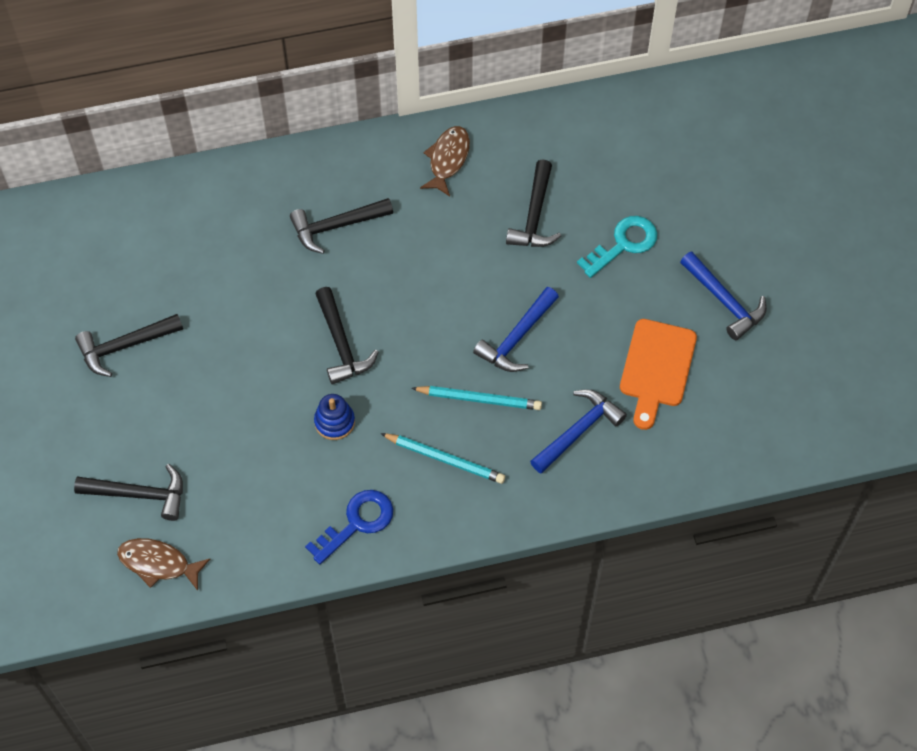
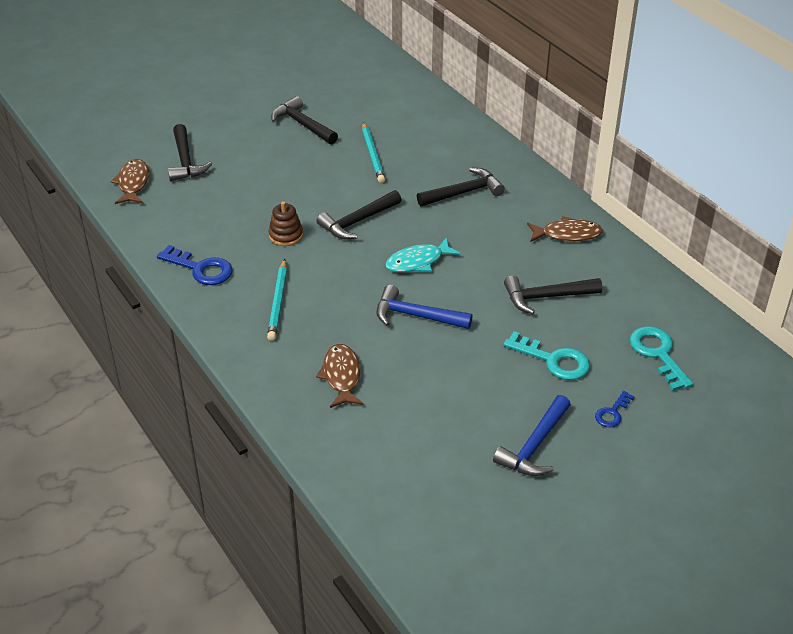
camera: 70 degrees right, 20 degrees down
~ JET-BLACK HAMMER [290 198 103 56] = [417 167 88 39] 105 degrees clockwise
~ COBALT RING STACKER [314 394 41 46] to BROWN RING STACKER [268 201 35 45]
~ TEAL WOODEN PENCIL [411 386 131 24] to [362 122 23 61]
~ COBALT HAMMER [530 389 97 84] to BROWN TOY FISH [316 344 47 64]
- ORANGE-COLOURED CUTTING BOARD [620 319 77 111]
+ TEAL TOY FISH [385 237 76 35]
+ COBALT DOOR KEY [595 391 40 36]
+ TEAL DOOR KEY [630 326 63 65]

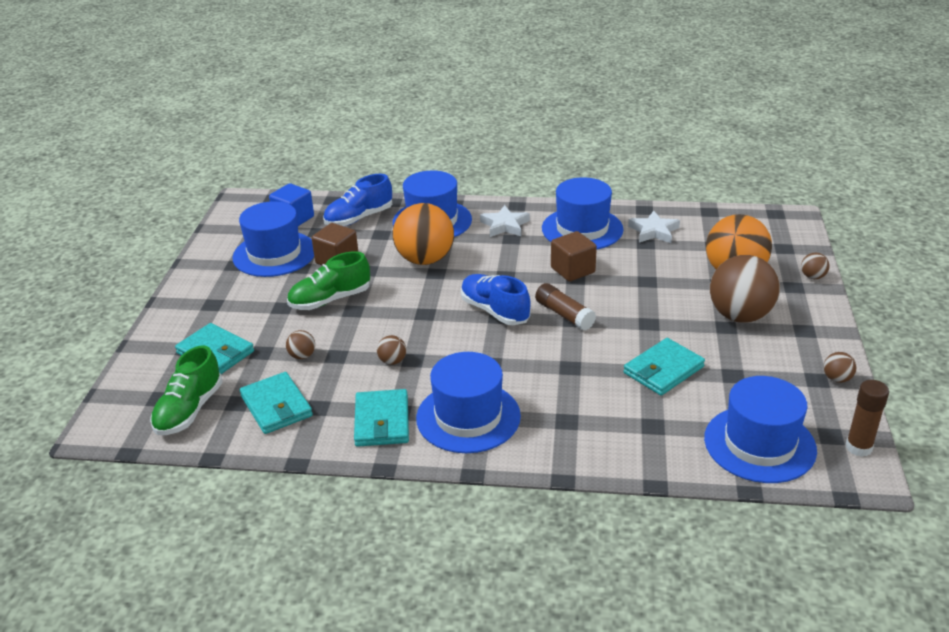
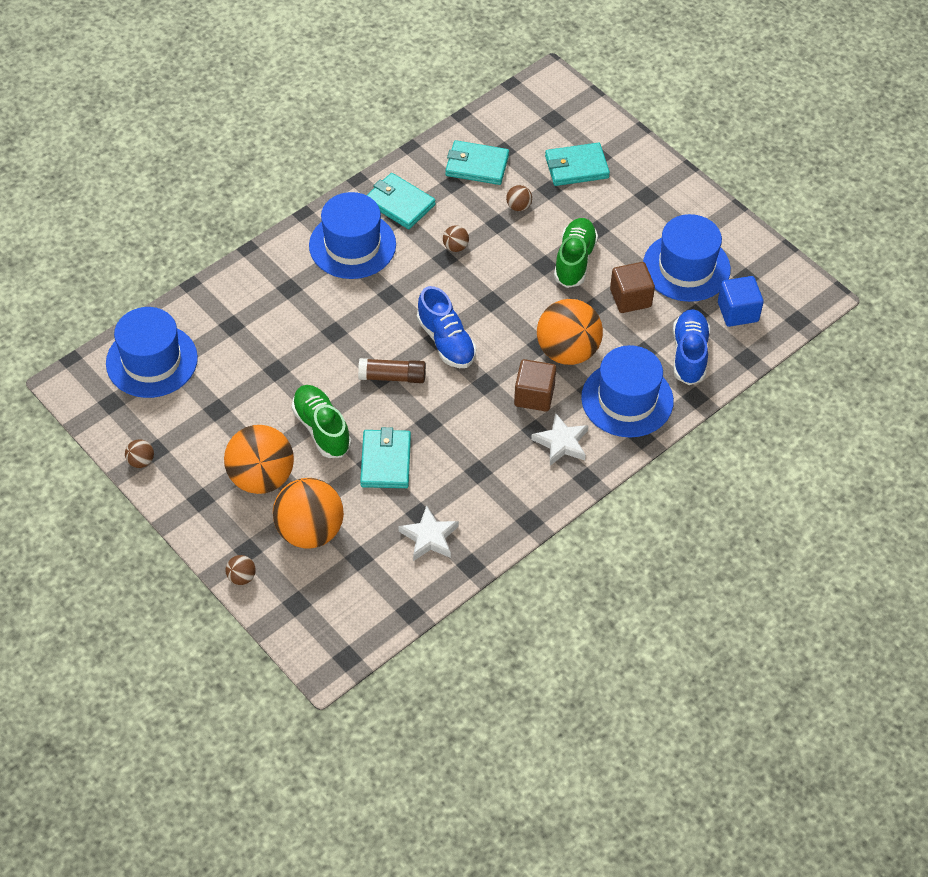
camera: 130 degrees right, 20 degrees up
~ EMERALD SHOE [150 346 73 89] to [291 385 60 73]
~ COBALT SHOE [461 274 70 51] = [417 286 59 82] 60 degrees clockwise
- COBALT TALL HAT [542 177 82 72]
~ BROWN BLOCK [551 231 46 51] to [514 359 42 52]
~ TEAL BILLFOLD [623 338 82 58] to [360 427 51 61]
~ BROWN SPHERE [710 255 70 68] to ORANGE-COLOURED SPHERE [224 425 70 69]
- BROWN GLUE STICK [846 380 43 77]

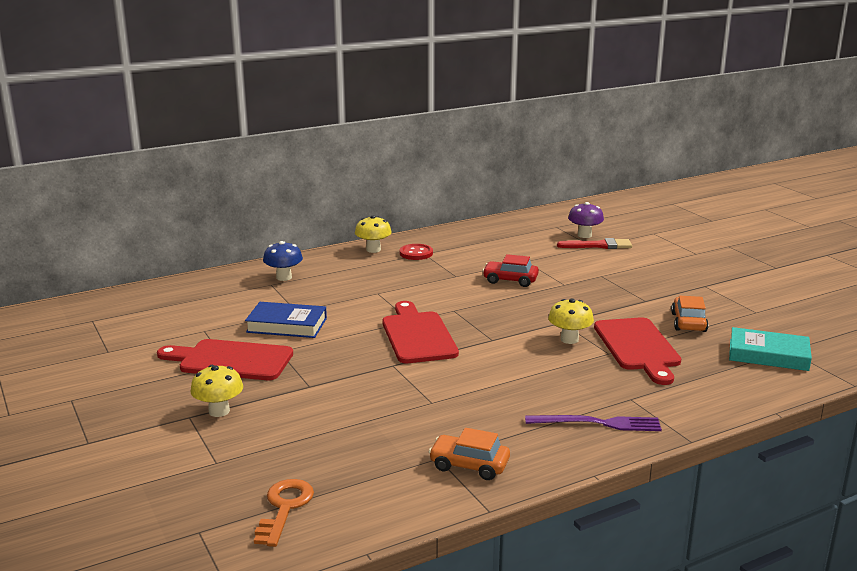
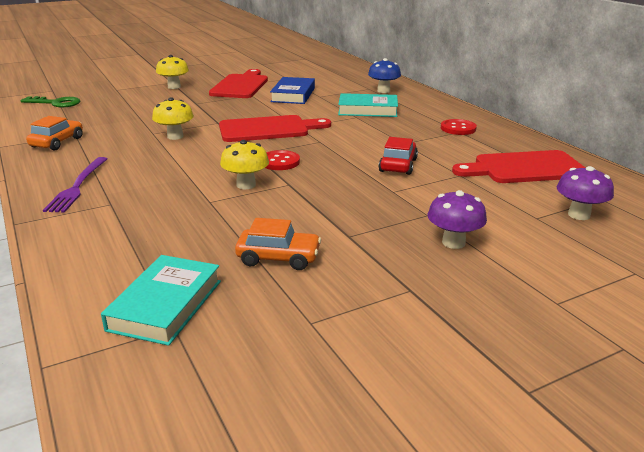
camera: 90 degrees right, 5 degrees up
~ ORANGE-COLOURED DOOR KEY [254 479 60 68] to EMERALD DOOR KEY [20 96 60 11]
~ YELLOW TOADSTOOL [355 215 37 38] to [152 98 42 42]
- CRIMSON BRUSH [557 238 75 11]
~ CRIMSON CUTTING BOARD [594 317 87 68] to [452 150 133 33]
+ CRIMSON SEWING BUTTON [265 150 35 20]
+ TEAL HARDBACK [338 93 60 24]
+ PURPLE TOADSTOOL [428 190 59 59]

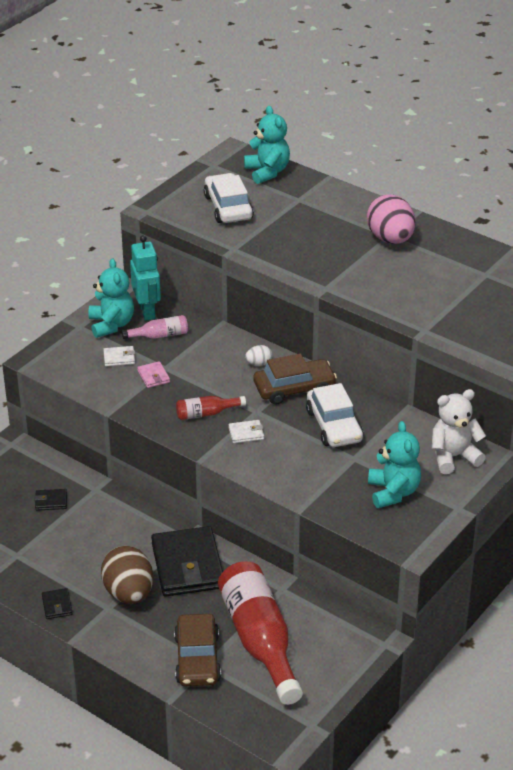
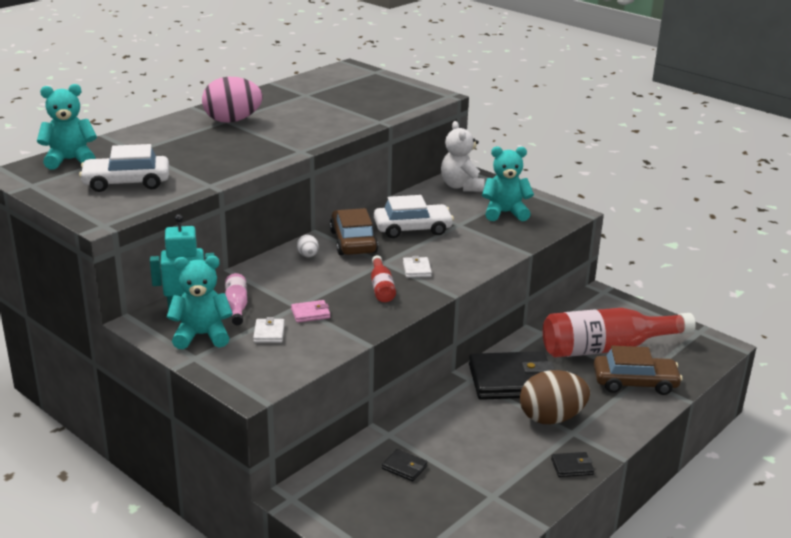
camera: 85 degrees left, 10 degrees down
~ JET-BLACK BILLFOLD [34 489 33 22] = [382 449 45 32] 60 degrees counterclockwise

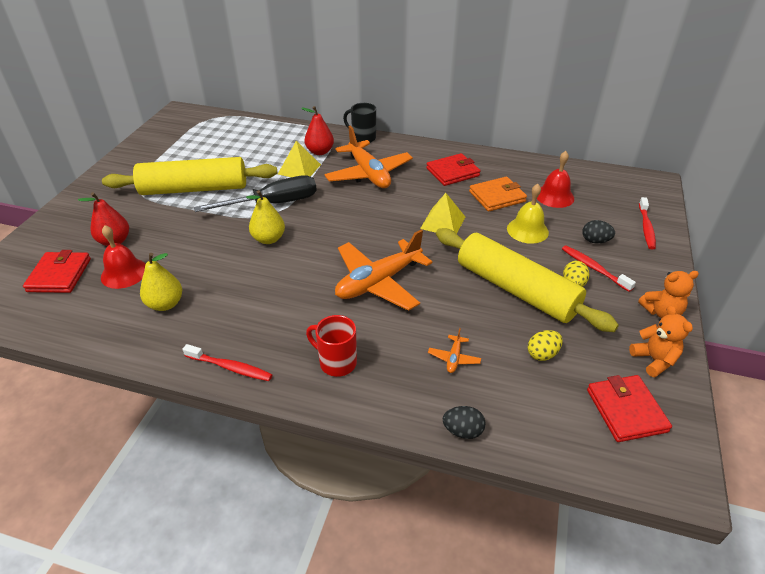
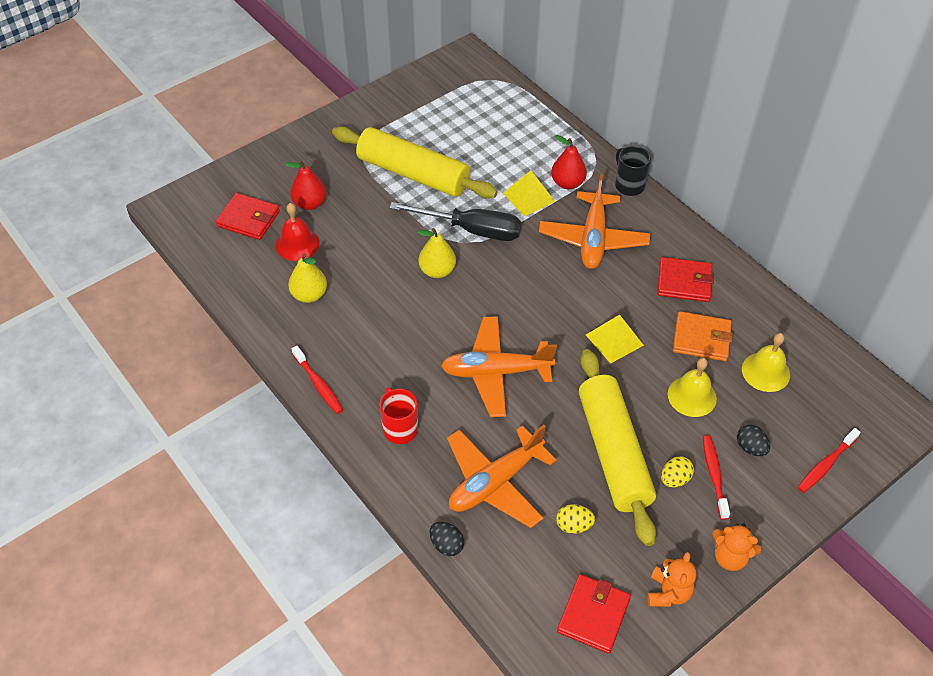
camera: 35 degrees right, 10 degrees up
~ CRIMSON BILLFOLD [23 250 68 43] = [216 193 64 47] 75 degrees clockwise
~ ORANGE-COLOURED PLANE [428 328 53 45] = [447 425 109 103] x2.47
~ CRIMSON SCHOOL BELL [537 151 37 57] to YELLOW SCHOOL BELL [742 333 48 59]

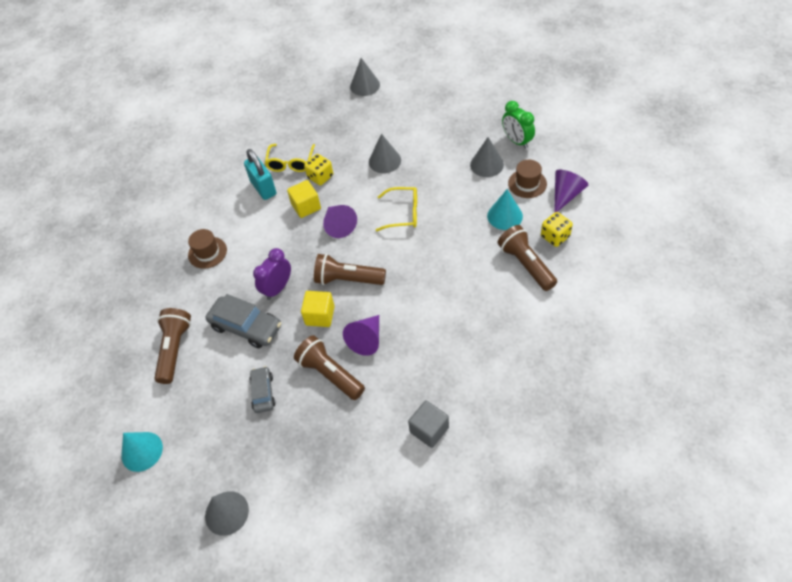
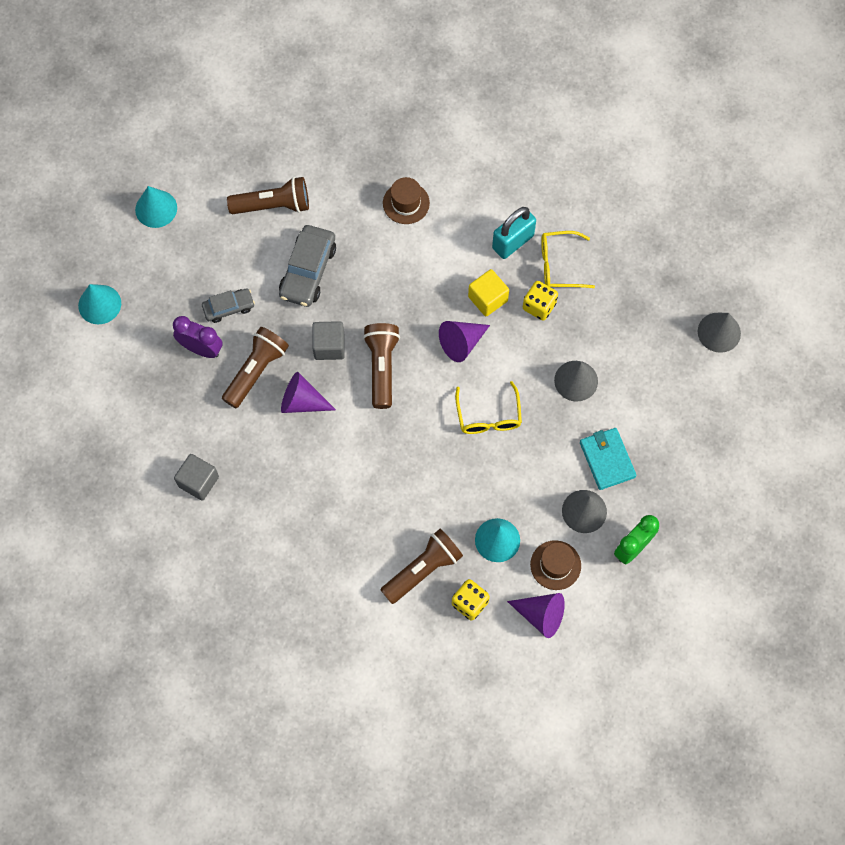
camera: 75 degrees right, 15 degrees up
~ GREY SOLID CONE [205 491 44 45] to TEAL SOLID CONE [78 284 43 40]
~ PURPLE BEDSIDE CLOCK [253 248 38 52] to [173 316 50 42]
~ YELLOW BLOCK [301 291 34 36] to GREY BLOCK [312 321 33 39]
+ TEAL BILLFOLD [580 428 56 62]

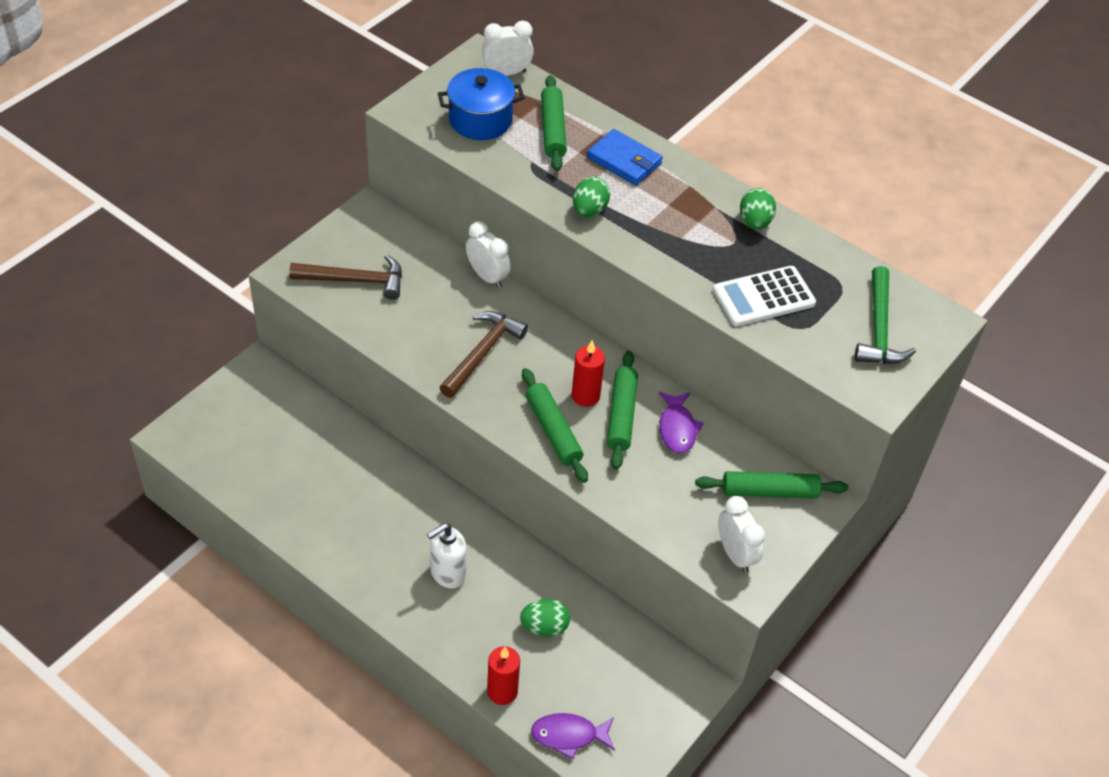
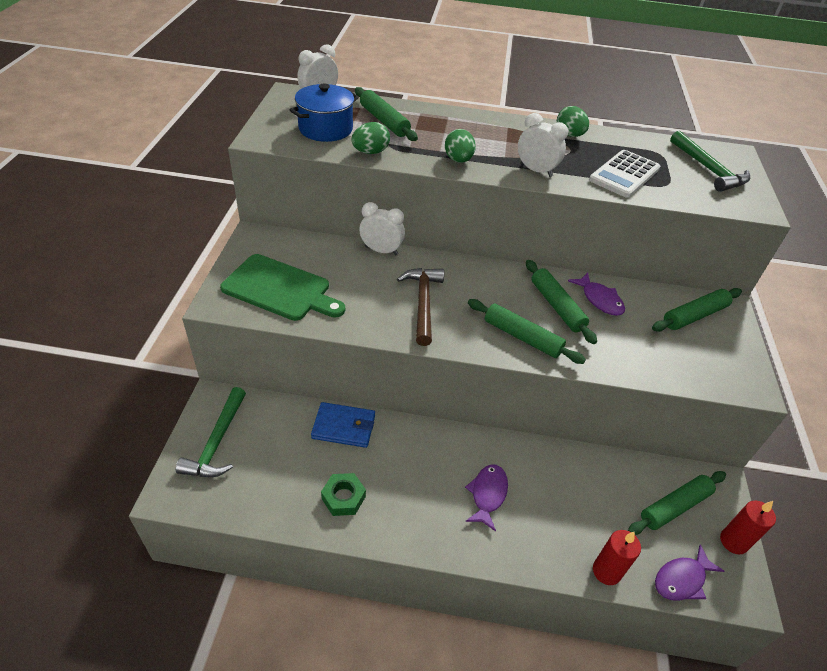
camera: 30 degrees left, 5 degrees down
~ BROWN HAMMER [289 255 113 45] to EMERALD CUTTING BOARD [220 254 125 67]
~ PURE WHITE PUMP BOTTLE [427 523 39 65] to PURPLE TOY FISH [465 464 43 67]
~ EMERALD EGG SHAPE [520 599 50 38] to [352 122 38 32]
~ CRIMSON PILLAR CANDLE [571 340 34 67] to [720 500 56 54]
~ COBALT BILLFOLD [587 129 76 56] to [311 402 64 46]
~ PURE WHITE BEDSIDE CLOCK [718 496 47 77] to [518 113 50 64]
+ EMERALD HAMMER [176 387 70 90]
+ EMERALD HEXAGON NUT [321 473 45 43]
+ EMERALD DOUGH ROLLER [628 471 98 64]

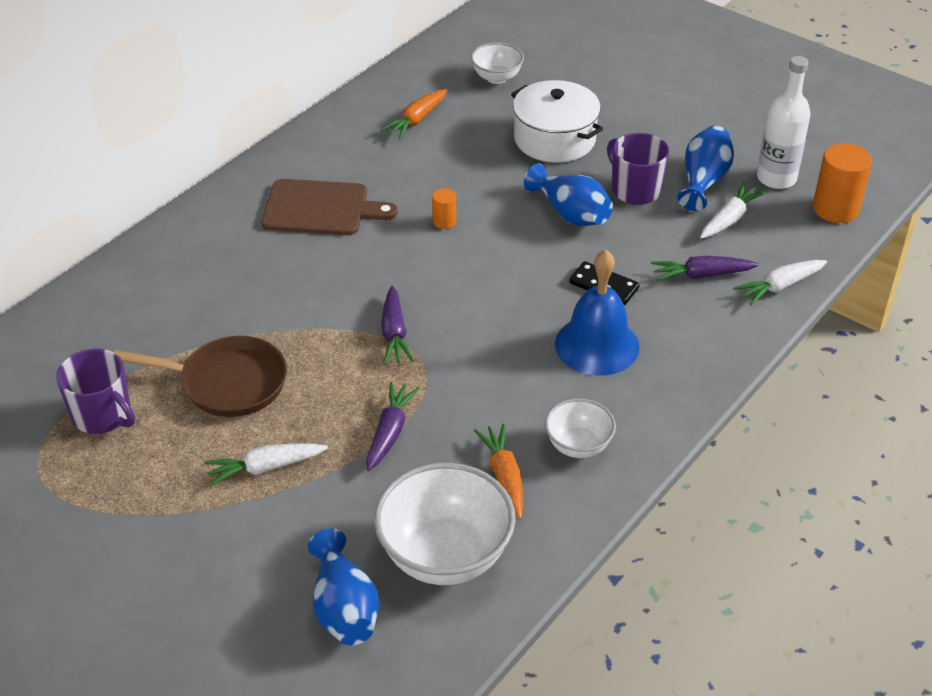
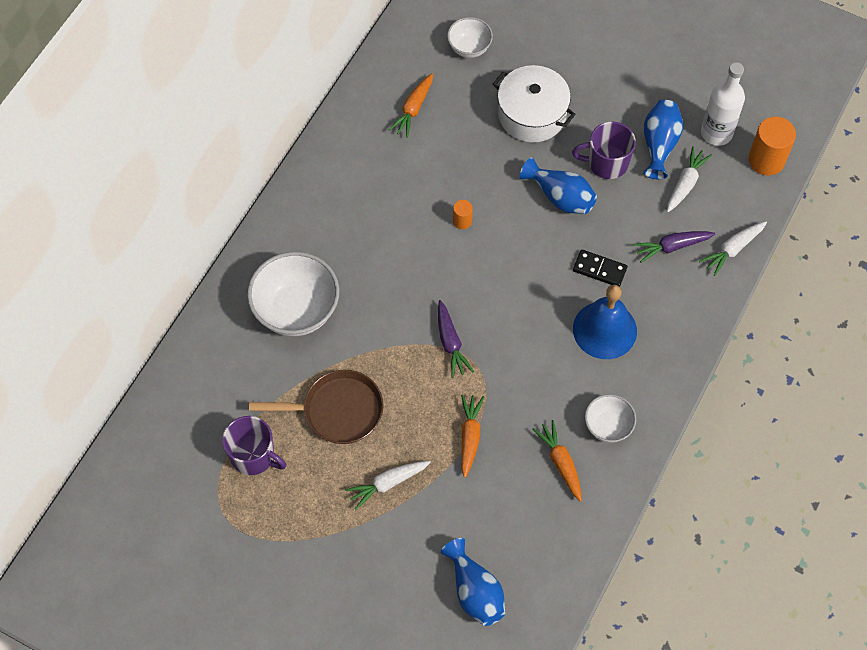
camera: 10 degrees left, 20 degrees up
- BROWN CUTTING BOARD [262 179 136 56]
~ PURPLE ROOT VEGETABLE [366 382 54 89] to ORANGE-COLOURED ROOT VEGETABLE [461 394 23 84]
~ PURE WHITE BOWL [374 463 141 122] to [247 252 92 84]
~ PURPLE TEA MUG [607 133 62 72] = [572 121 64 58] 45 degrees counterclockwise

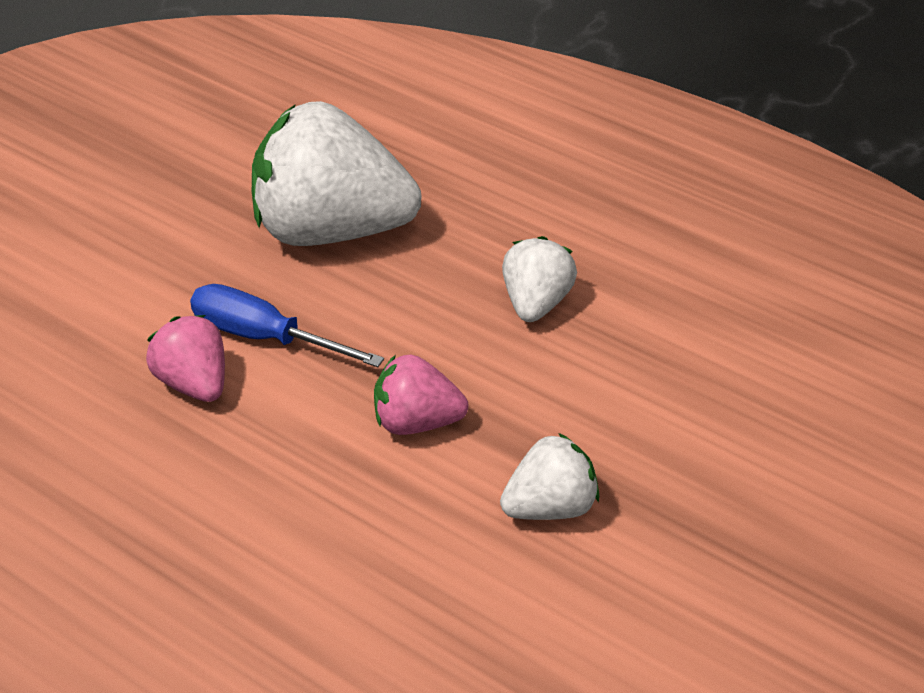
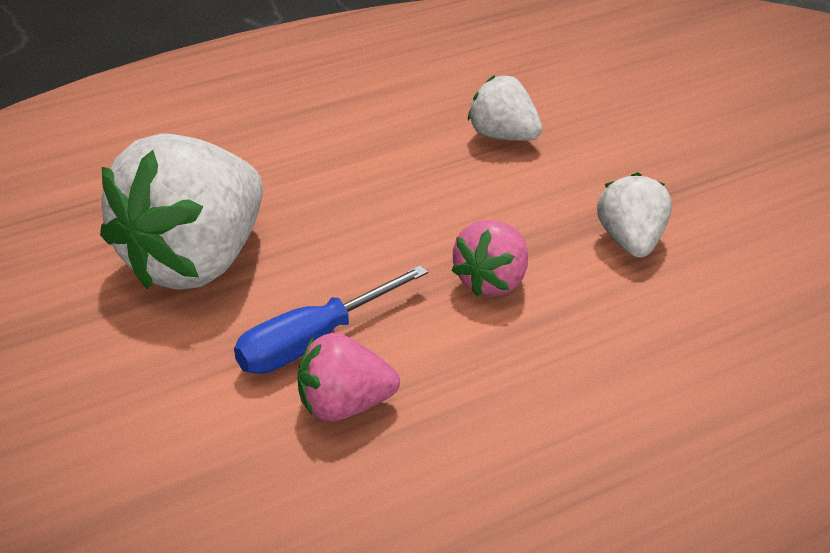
camera: 65 degrees left, 5 degrees down
~ PURE WHITE TOY STRAWBERRY [502 236 75 86] to [468 75 74 66]

